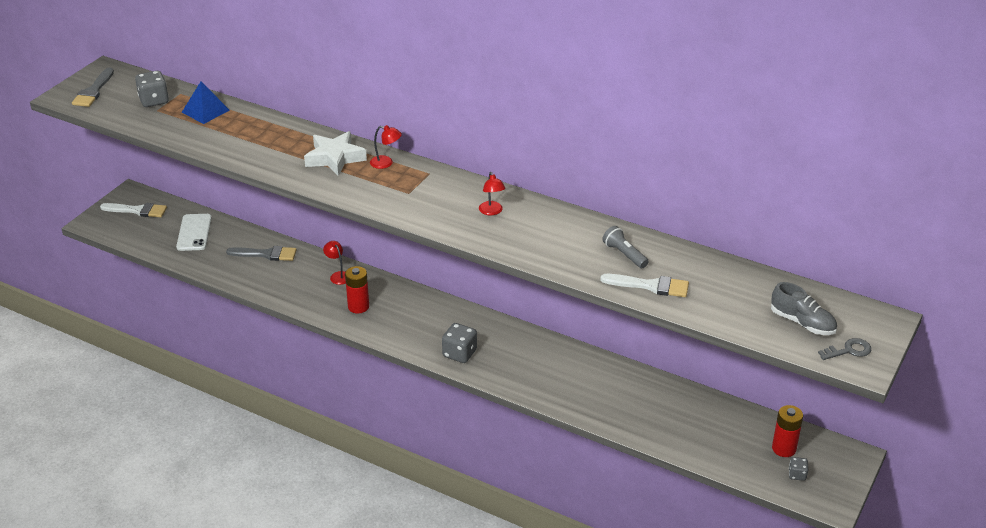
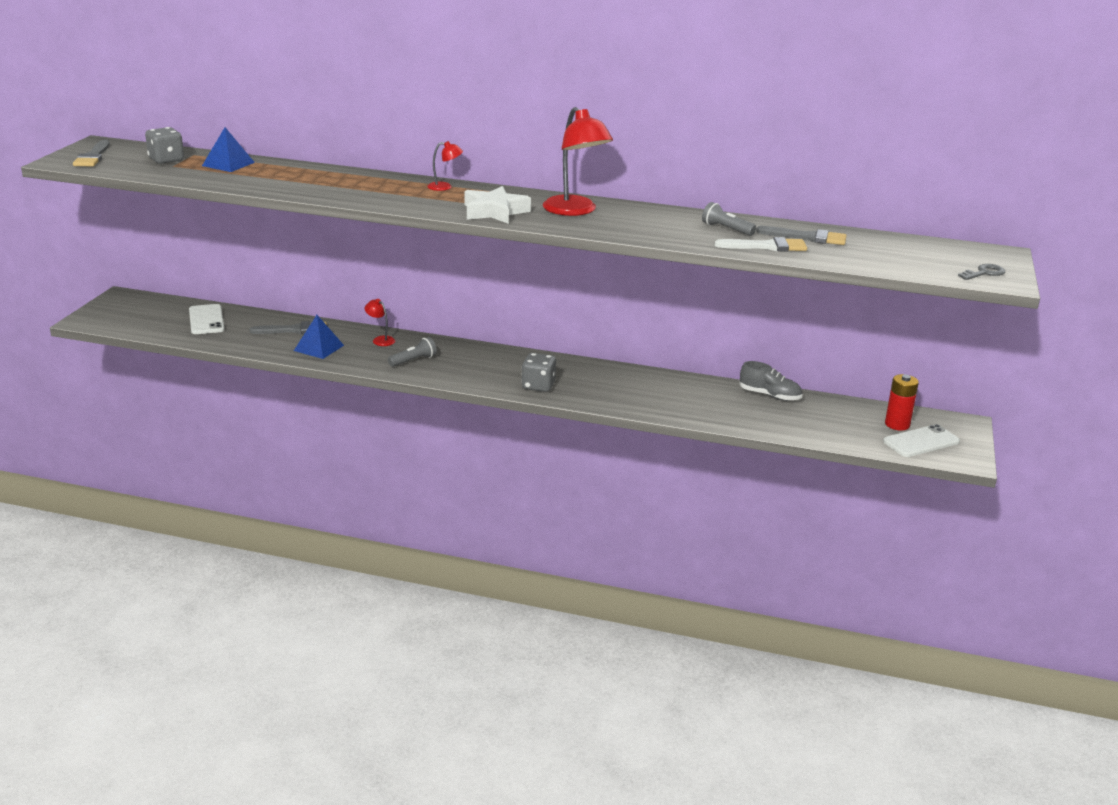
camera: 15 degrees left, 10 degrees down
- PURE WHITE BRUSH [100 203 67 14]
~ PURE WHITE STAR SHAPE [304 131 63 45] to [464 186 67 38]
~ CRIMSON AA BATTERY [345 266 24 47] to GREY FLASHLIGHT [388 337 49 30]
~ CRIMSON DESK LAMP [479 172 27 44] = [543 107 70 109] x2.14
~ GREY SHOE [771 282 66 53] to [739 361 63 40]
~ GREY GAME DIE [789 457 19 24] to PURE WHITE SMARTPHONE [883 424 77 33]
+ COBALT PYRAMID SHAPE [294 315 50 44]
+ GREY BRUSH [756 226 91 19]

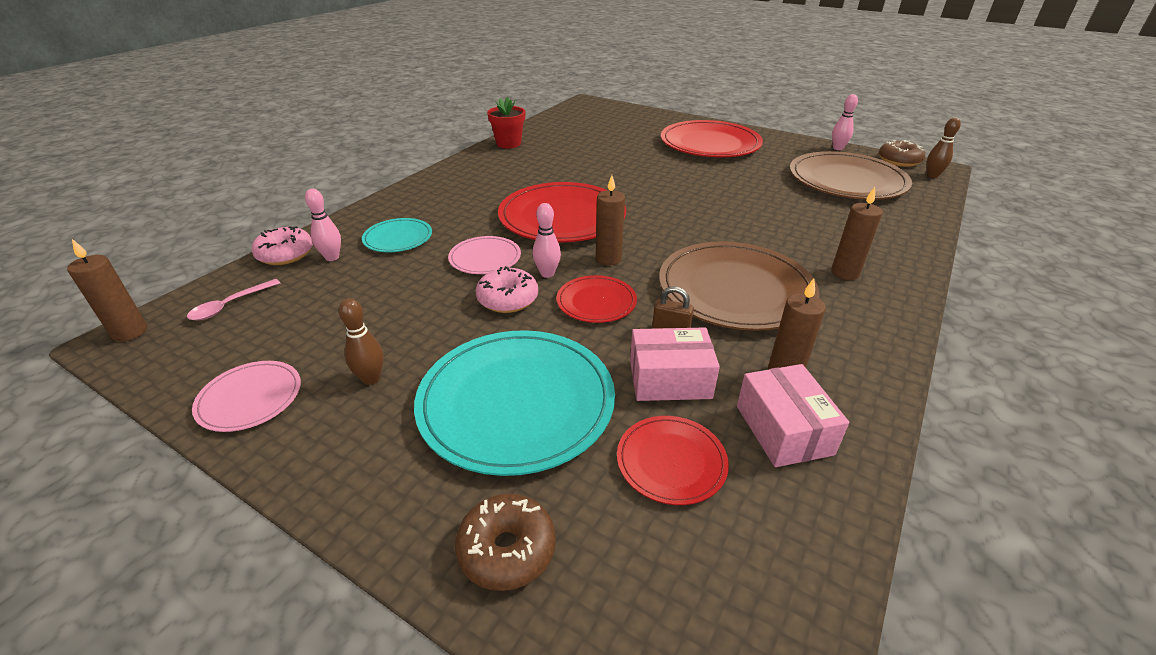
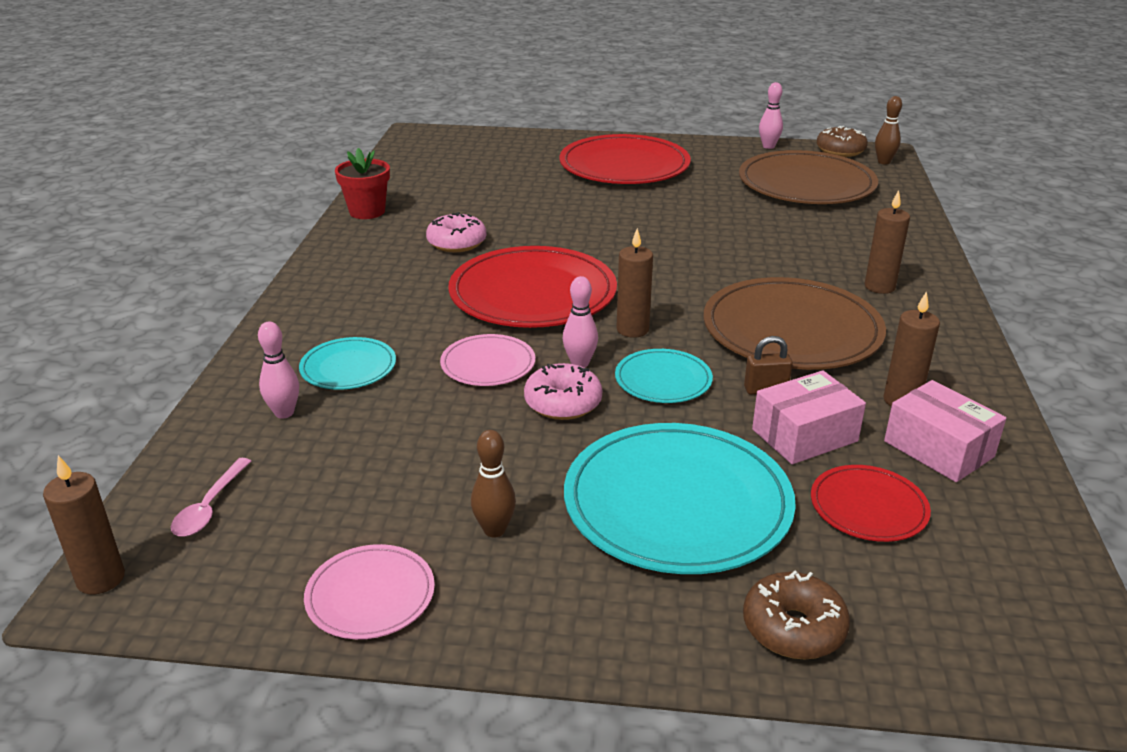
camera: 25 degrees left, 5 degrees down
~ PINK DOUGHNUT [251 226 62 39] to [426 212 60 40]
~ CRIMSON FLAT DISH [557 275 80 48] to TEAL FLAT DISH [615 349 98 54]

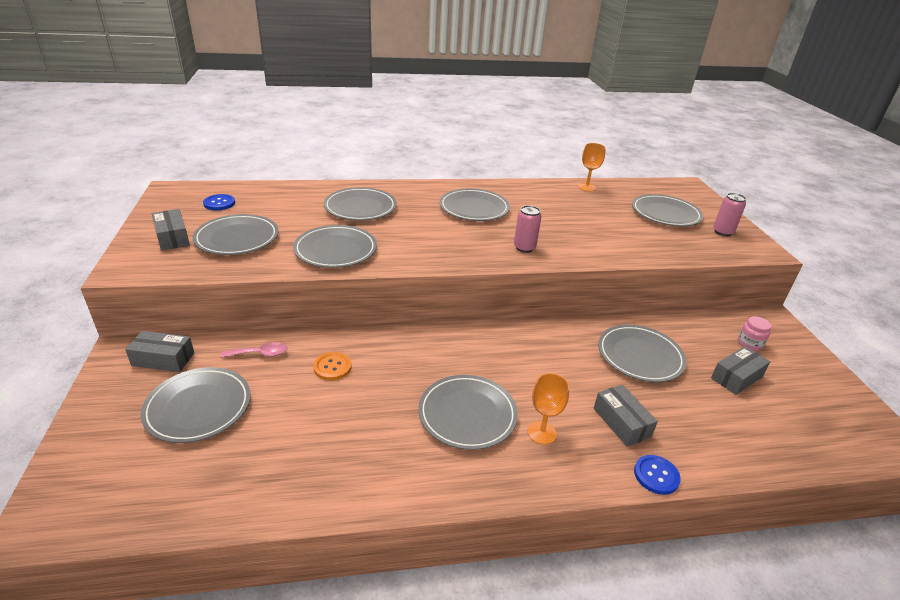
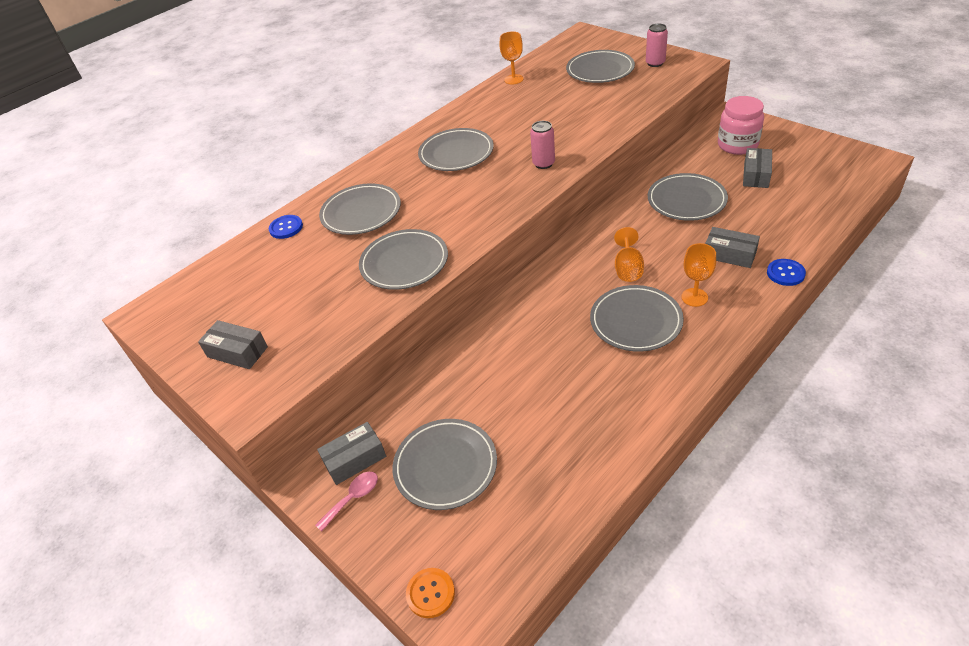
camera: 30 degrees left, 10 degrees up
- GREY FLAT DISH [193 214 86 41]
~ COBALT SEWING BUTTON [203 194 32 16] to [269 215 34 24]
~ PINK SPOON [220 342 67 16] to [315 472 63 60]
~ ORANGE-COLOURED SEWING BUTTON [313 352 39 29] to [406 568 49 50]
~ PINK JAM JAR [738 316 34 35] = [718 96 46 59] x1.86
+ ORANGE-COLOURED CHALICE [614 227 30 55]

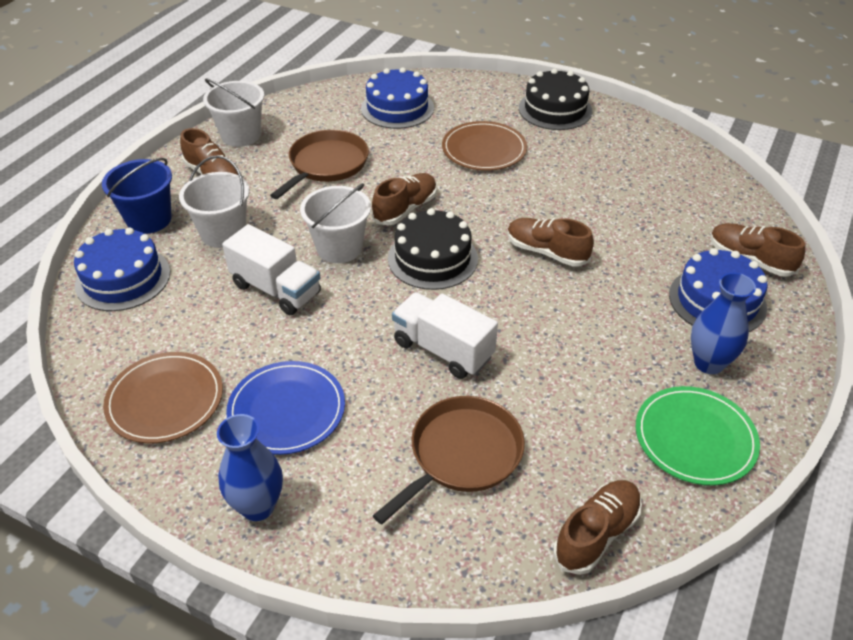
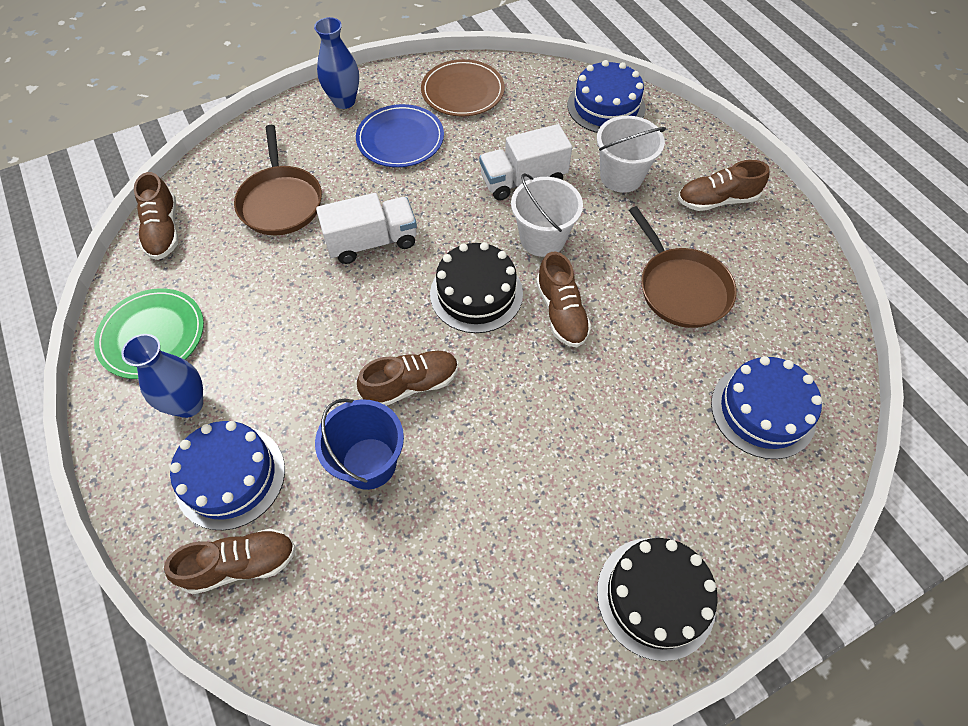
camera: 125 degrees right, 15 degrees up
~ COBALT BUCKET [102 158 70 76] to [315 399 89 91]
- PURE WHITE BUCKET [203 78 61 69]
- BROWN FLAT DISH [442 121 85 50]

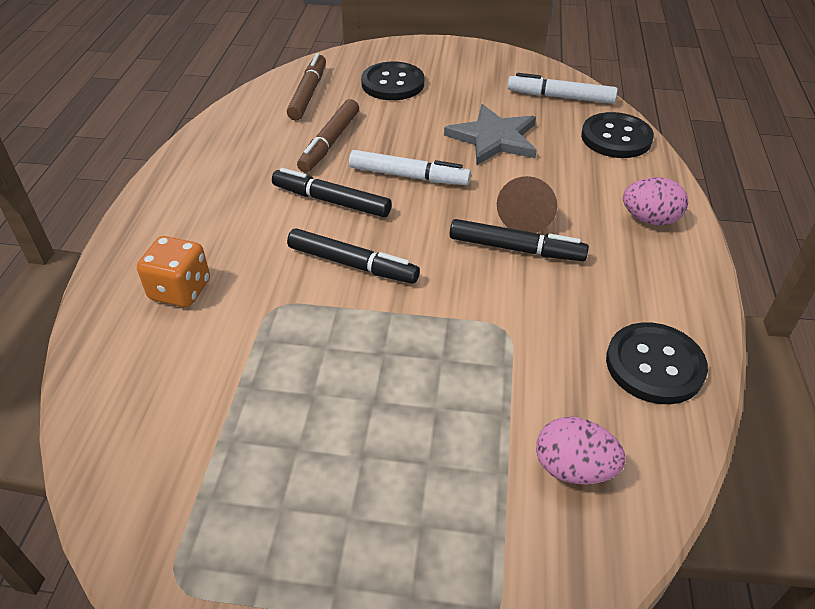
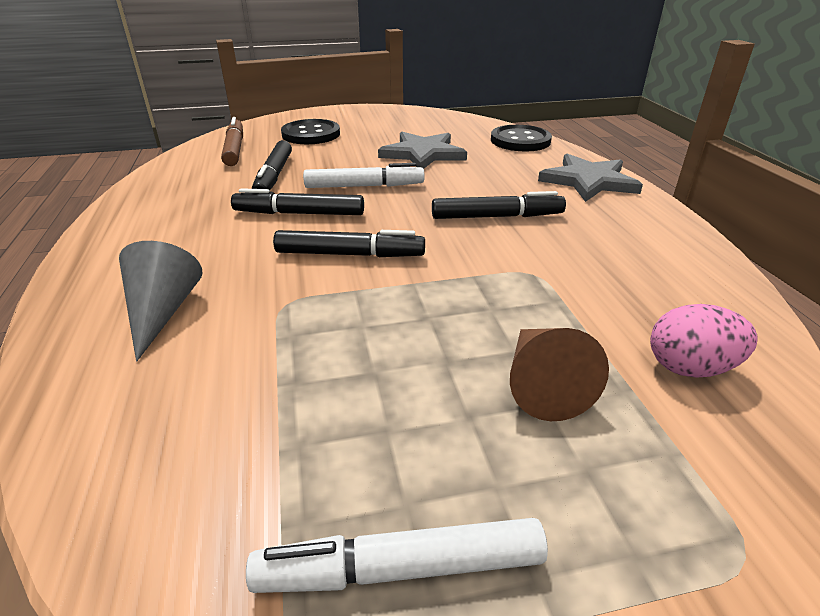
camera: 20 degrees left, 10 degrees down
~ ORANGE-COLOURED GAME DIE [137 236 73 71] to GREY SOLID CONE [119 241 83 121]
~ BROWN MARKER PEN [297 99 62 74] to JET-BLACK MARKER PEN [252 140 40 50]
~ BROWN SOLID CONE [497 176 60 57] to [510 328 99 93]
~ PURE WHITE MARKER PEN [508 73 110 31] to [246 518 302 75]
- JET-BLACK SEWING BUTTON [606 322 102 82]
~ PINK EGG SHAPE [623 177 65 48] to GREY STAR SHAPE [538 154 105 48]

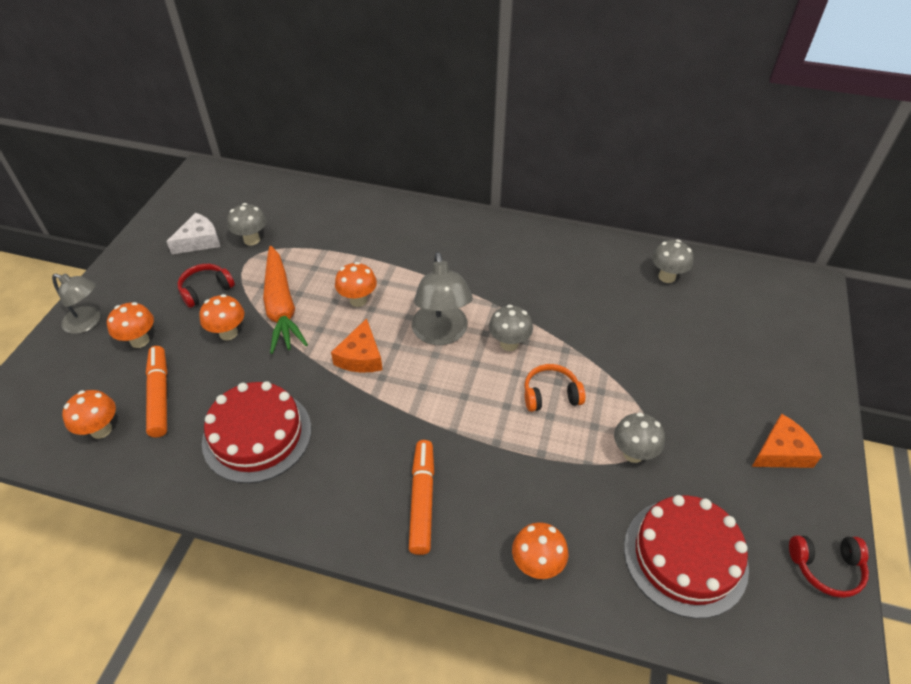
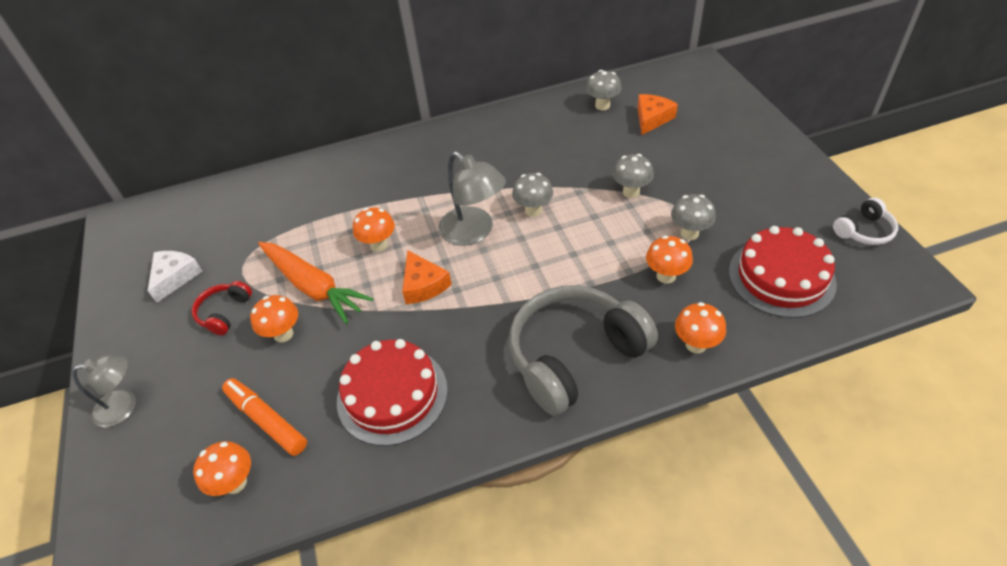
camera: 30 degrees left, 0 degrees up
~ ORANGE-COLOURED TOADSTOOL [107 302 47 46] to [646 236 47 48]
~ GREY TOADSTOOL [227 203 39 43] to [612 154 42 44]
~ ORANGE-COLOURED MARKER PEN [409 440 25 115] to GREY OVER-EAR HEADPHONES [509 285 149 131]
- ORANGE-COLOURED OVER-EAR HEADPHONES [524 364 62 48]
~ ORANGE-COLOURED CHEESE WEDGE [752 413 70 55] to [637 94 41 41]
~ CRIMSON OVER-EAR HEADPHONES [789 535 80 63] to PURE WHITE OVER-EAR HEADPHONES [833 197 65 48]

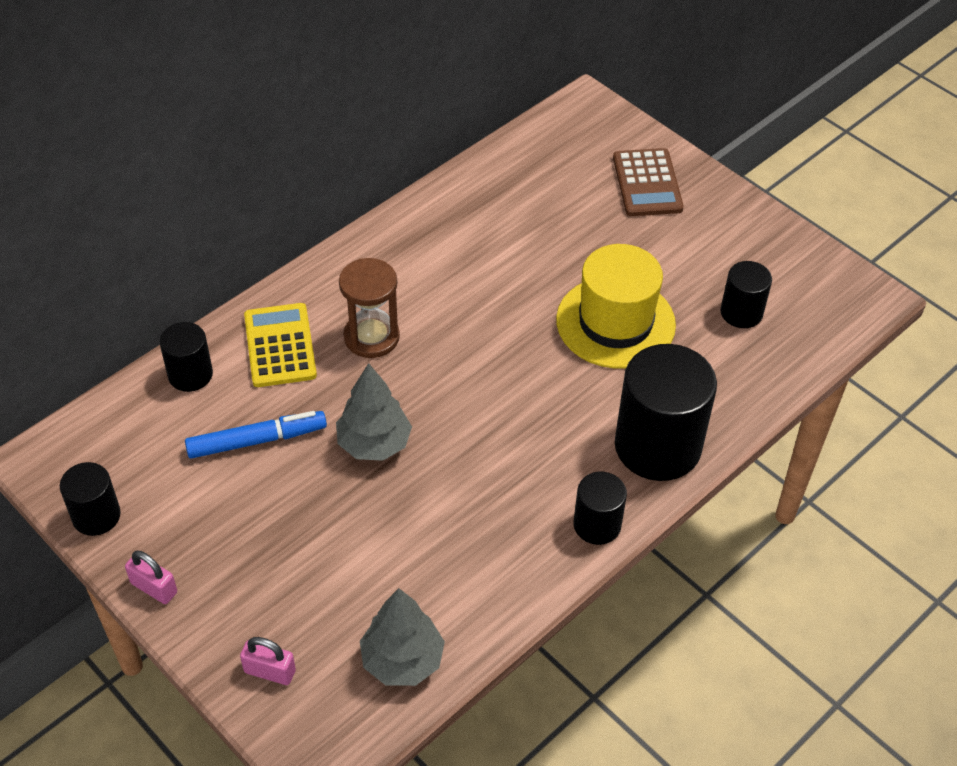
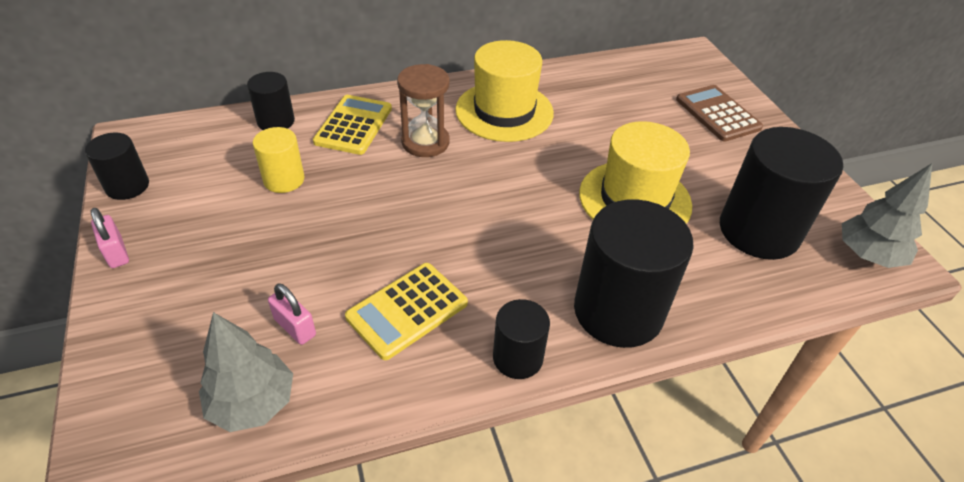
camera: 25 degrees right, 5 degrees down
~ COBALT MARKER PEN [185 411 142 48] to YELLOW SOLID CYLINDER [253 127 52 66]
~ PINK SMALL LOCK [240 637 56 48] to [268 284 48 61]
~ GREY TOY TREE [336 363 76 98] to [842 163 90 105]
~ BROWN CALCULATOR [613 148 71 68] = [676 85 87 57] 135 degrees clockwise
~ JET-BLACK SOLID CYLINDER [720 261 52 67] = [720 127 123 133] x1.89
+ YELLOW CALCULATOR [345 263 123 97]
+ YELLOW TALL HAT [455 40 99 102]

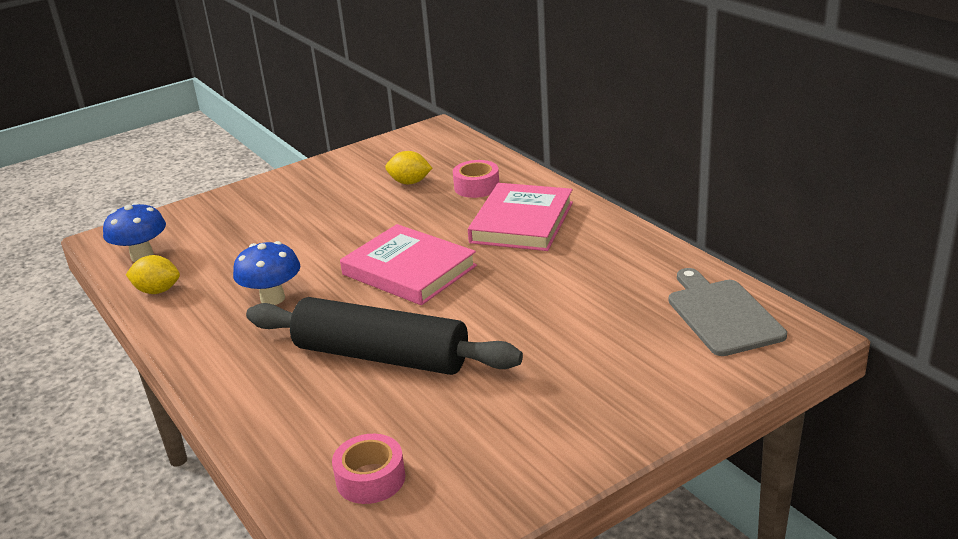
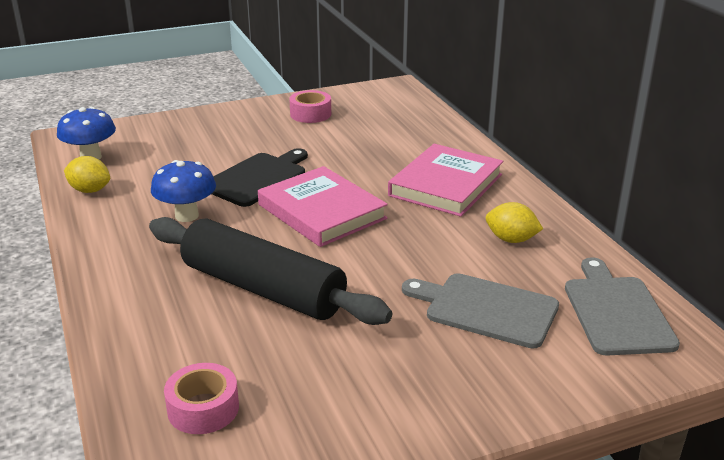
camera: 10 degrees right, 0 degrees up
~ YELLOW LEMON [385 151 47 33] to [486 202 57 41]
~ PINK ROLL OF TAPE [453 160 46 38] to [289 90 42 33]
+ JET-BLACK CUTTING BOARD [212 148 96 59]
+ GREY CUTTING BOARD [402 273 157 75]

